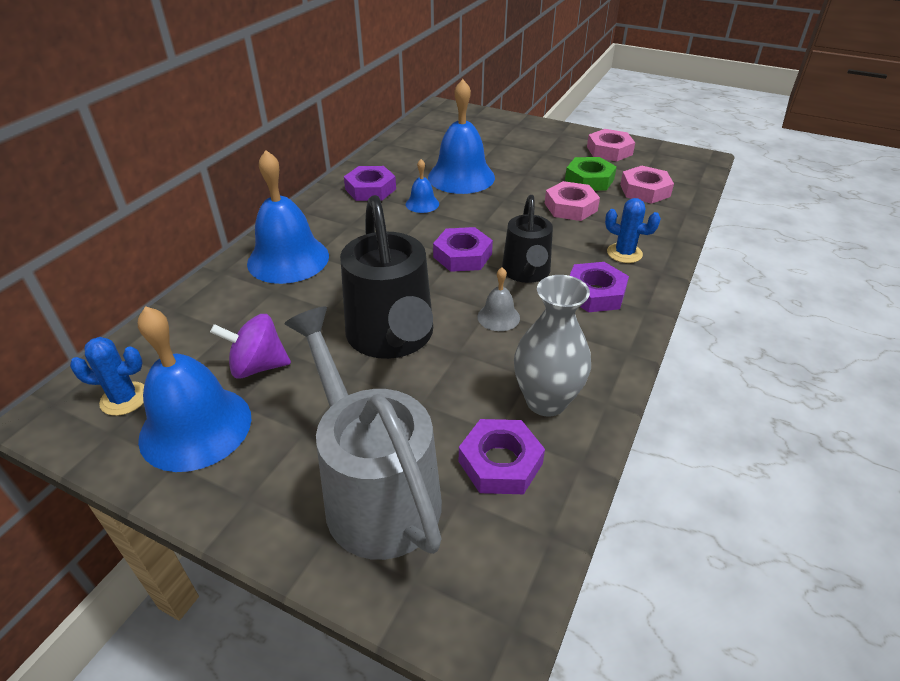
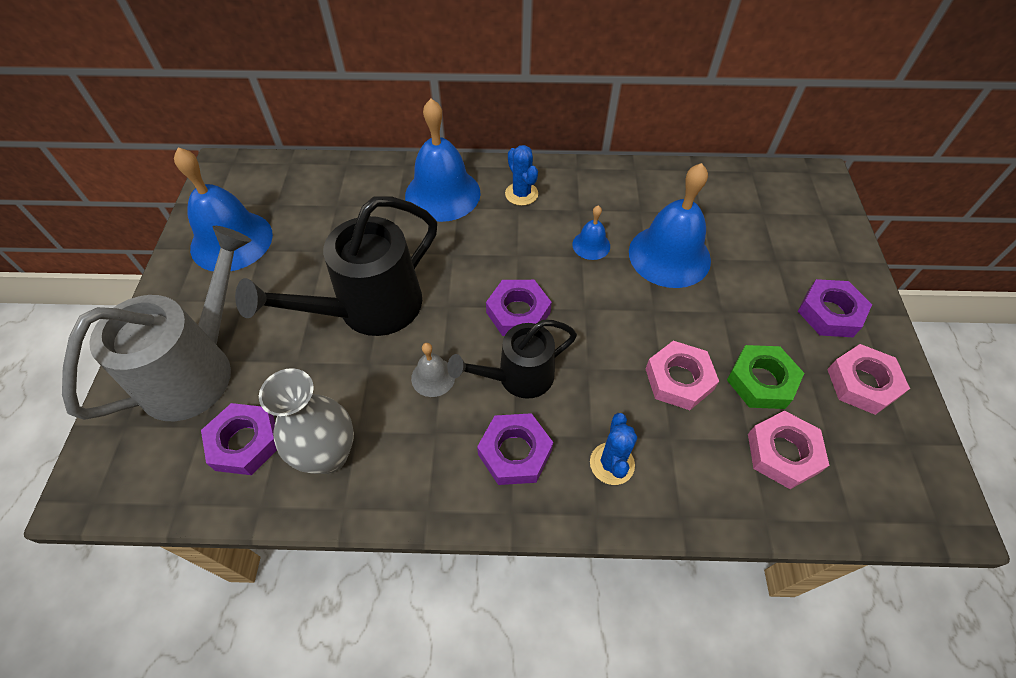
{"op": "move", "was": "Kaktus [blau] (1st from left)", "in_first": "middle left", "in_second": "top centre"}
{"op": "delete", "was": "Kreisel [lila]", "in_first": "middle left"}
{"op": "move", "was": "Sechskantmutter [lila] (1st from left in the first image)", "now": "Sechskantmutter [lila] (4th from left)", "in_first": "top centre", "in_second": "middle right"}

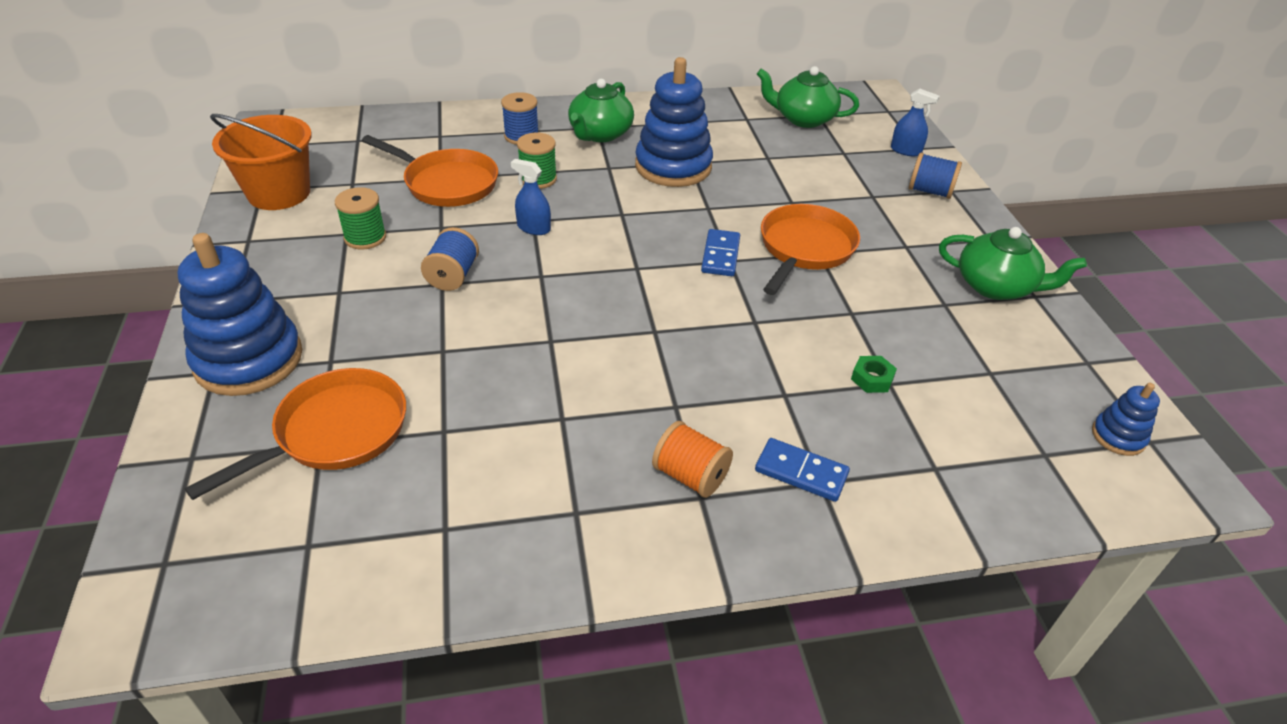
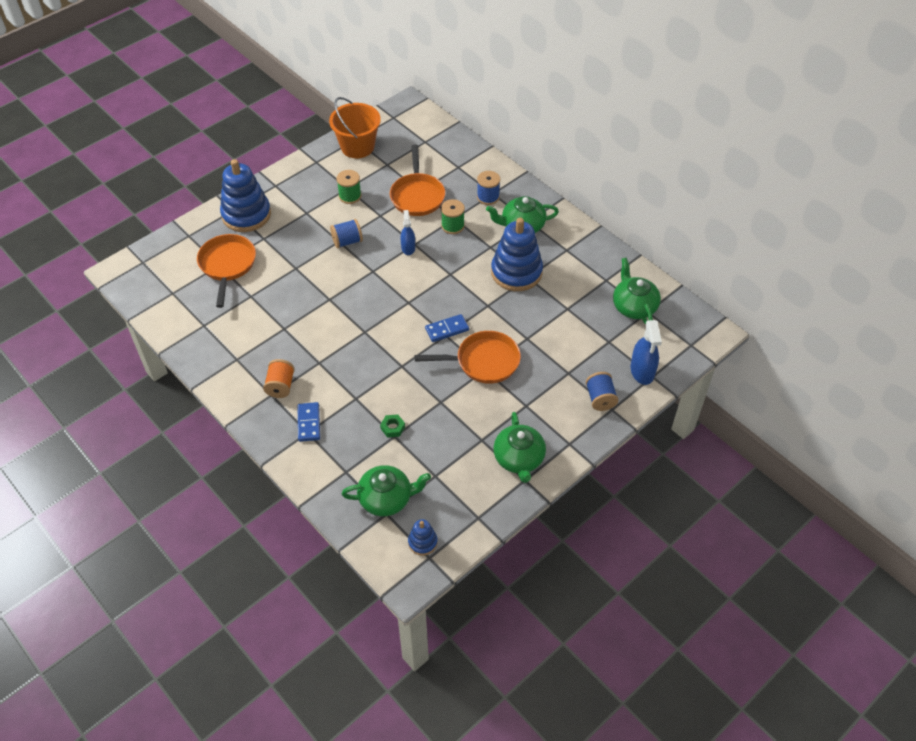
{"op": "rotate", "was": "Pfanne [orange] (1st from left)", "in_first": "middle left", "in_second": "middle left", "clockwise": -105}
{"op": "resize", "was": "Sprühflasche [blau] (2nd from left)", "in_first": "top right", "in_second": "middle right", "ratio": 1.54}
{"op": "insert", "now": "Teekanne [grün] (1st from left)", "in_second": "centre"}

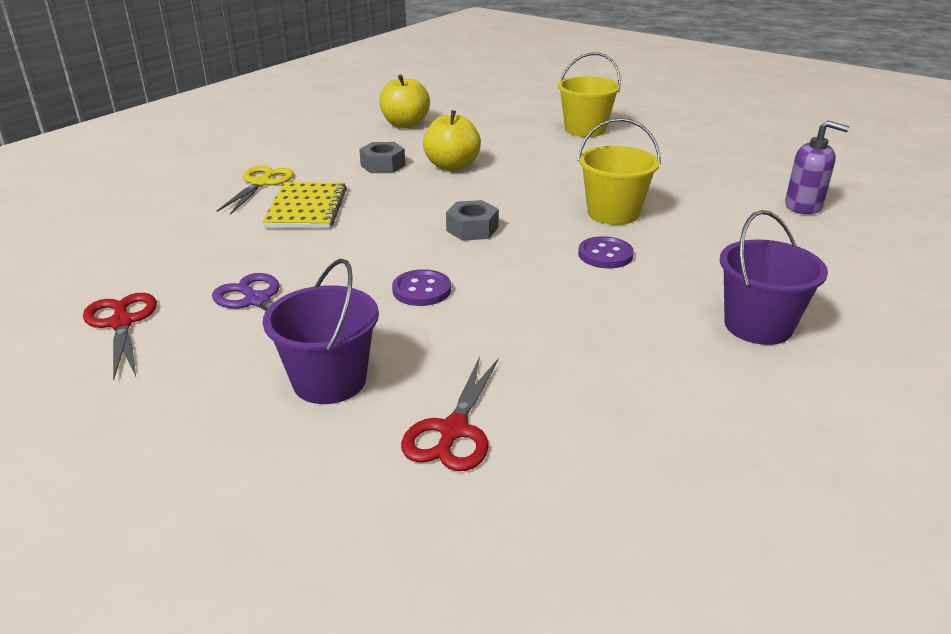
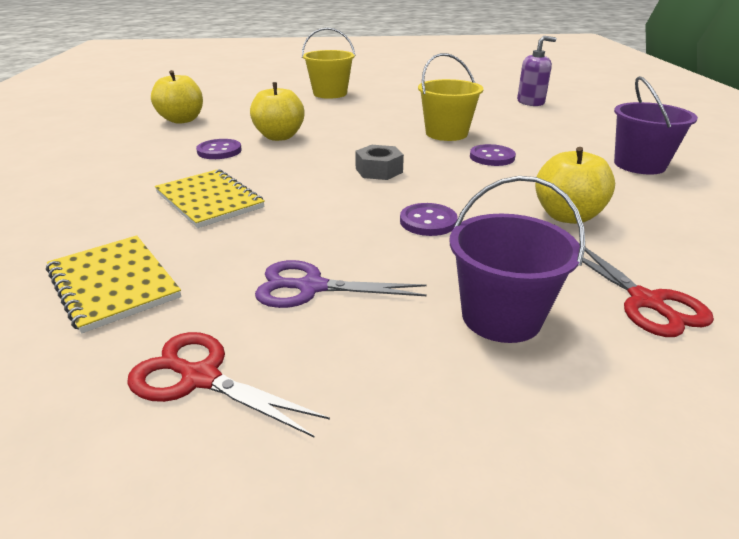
{"op": "delete", "was": "Schere [gelb]", "in_first": "top left"}
{"op": "replace", "was": "Sechskantmutter [grau] (1st from left)", "now": "Knopf [lila] (1st from left)", "in_first": "top centre", "in_second": "top left"}
{"op": "insert", "now": "Notizbuch [gelb] (1st from left)", "in_second": "middle left"}
{"op": "insert", "now": "Apfel [gelb] (3rd from left)", "in_second": "middle right"}

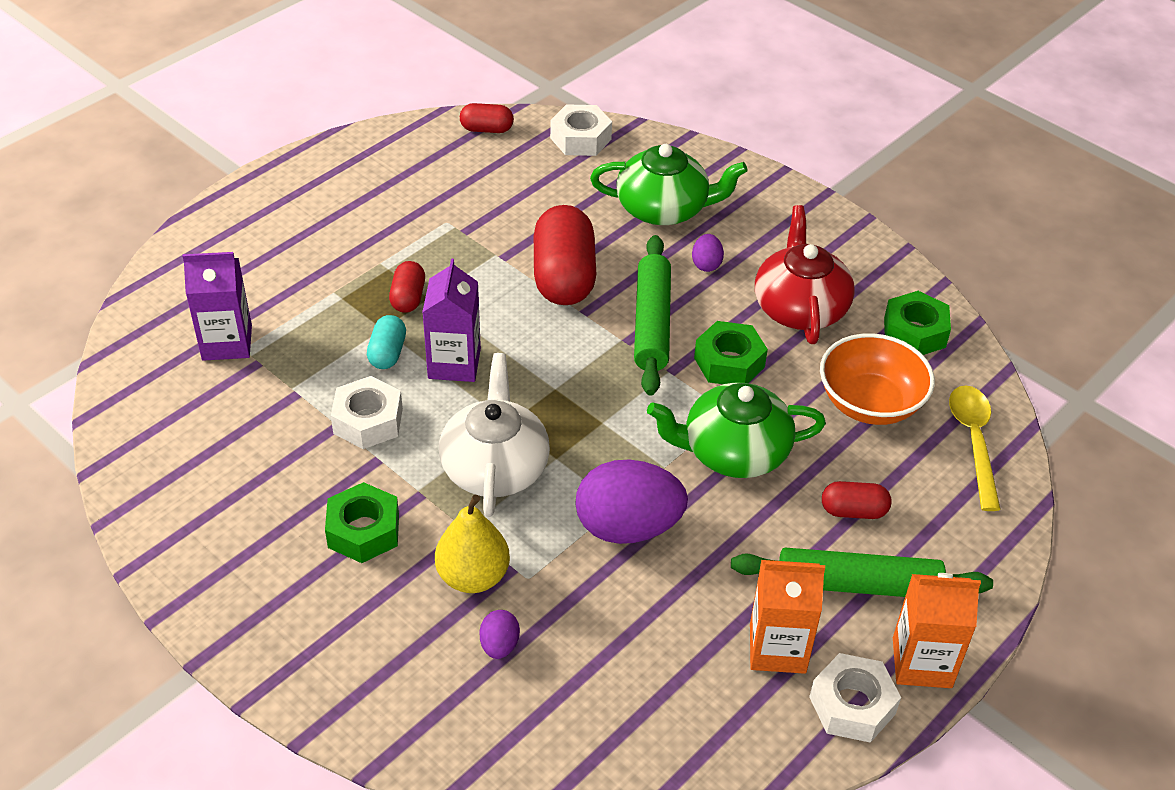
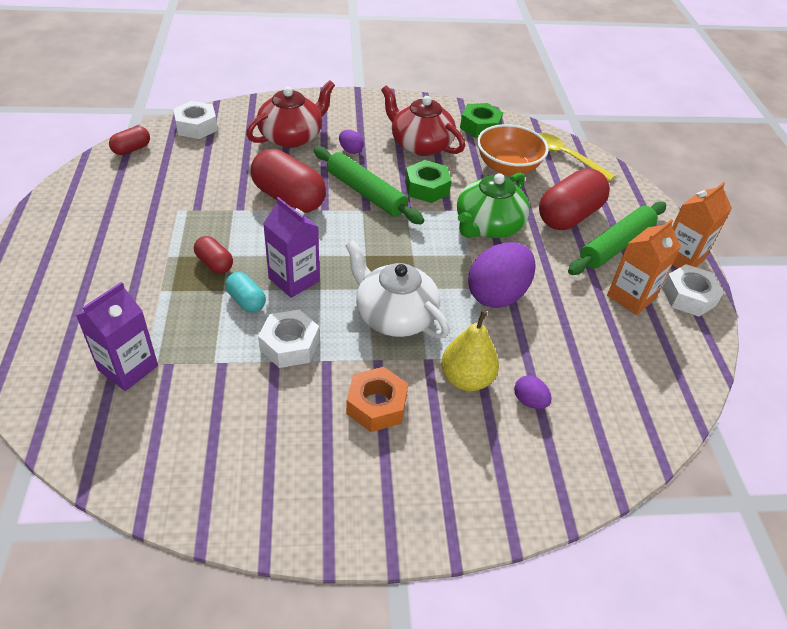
{"op": "recolor", "was": "Sechskantmutter [grün] (1st from left)", "now": "Sechskantmutter [orange]", "in_first": "middle left", "in_second": "centre"}
{"op": "recolor", "was": "Teekanne [grün] (1st from left)", "now": "Teekanne [rot] (1st from left)", "in_first": "top centre", "in_second": "top centre"}
{"op": "resize", "was": "Kapsel [rot] (4th from left)", "in_first": "middle right", "in_second": "top right", "ratio": 1.97}

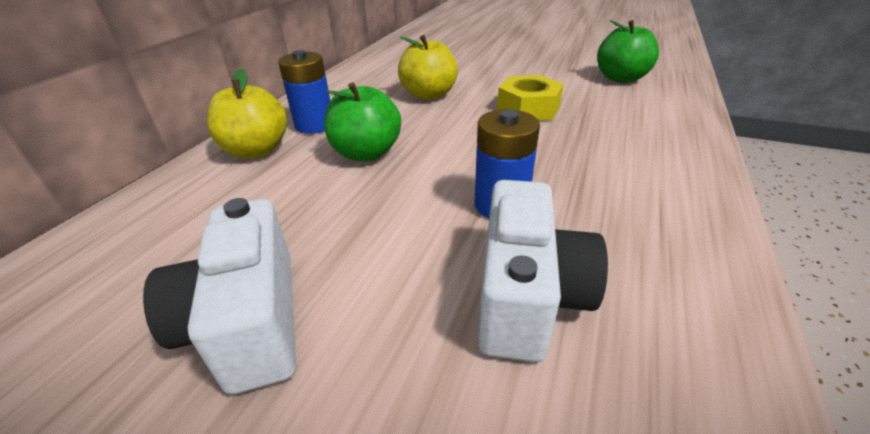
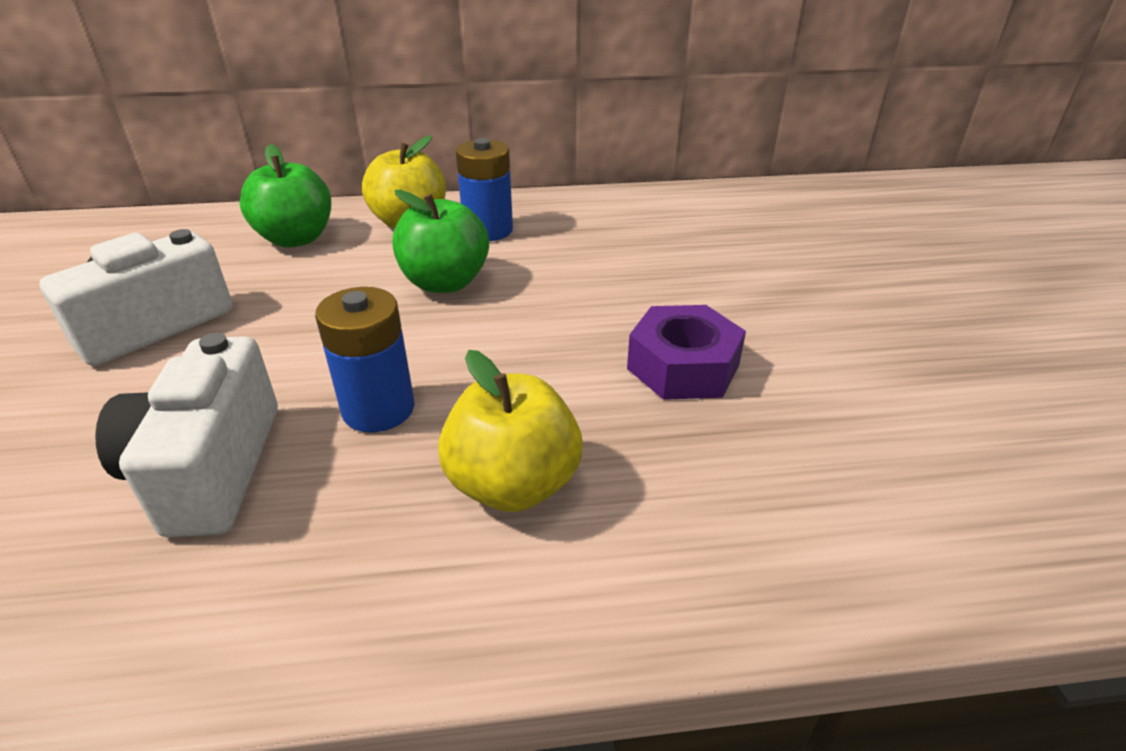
{"op": "move", "was": "Apfel [gelb] (2nd from left)", "in_first": "top centre", "in_second": "centre"}
{"op": "rotate", "was": "Kamera [weiß] (2nd from left)", "in_first": "centre", "in_second": "middle left", "clockwise": 105}
{"op": "recolor", "was": "Sechskantmutter [gelb]", "now": "Sechskantmutter [lila]", "in_first": "top centre", "in_second": "centre"}
{"op": "move", "was": "Apfel [grün] (2nd from left in the first image)", "now": "Apfel [grün] (1st from left)", "in_first": "top right", "in_second": "top left"}

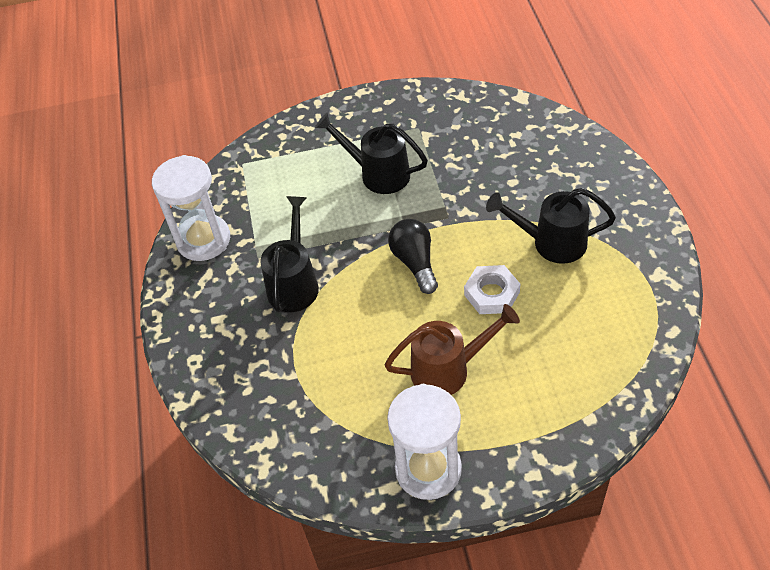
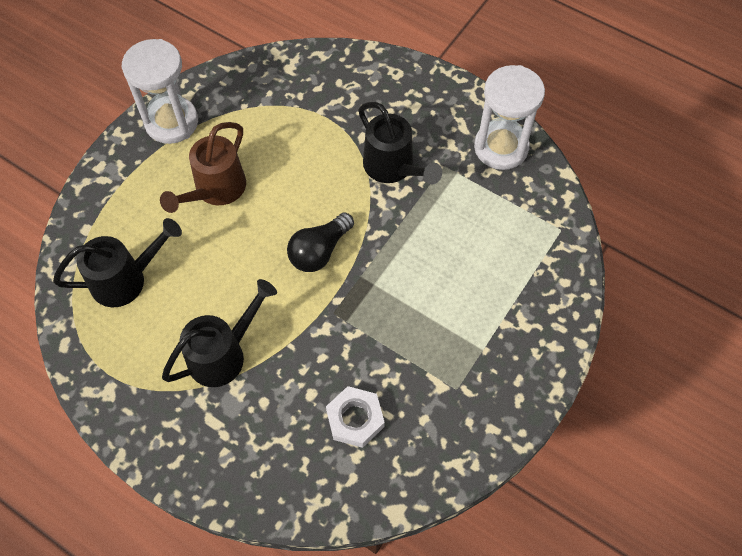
{"op": "move", "was": "Gießkanne [schwarz] (2nd from left in the first image)", "now": "Gießkanne [schwarz] (1st from left)", "in_first": "top centre", "in_second": "middle left"}
{"op": "rotate", "was": "Glühbirne [schwarz]", "in_first": "centre", "in_second": "centre", "clockwise": 105}
{"op": "move", "was": "Sechskantmutter [weiß]", "in_first": "centre", "in_second": "bottom centre"}

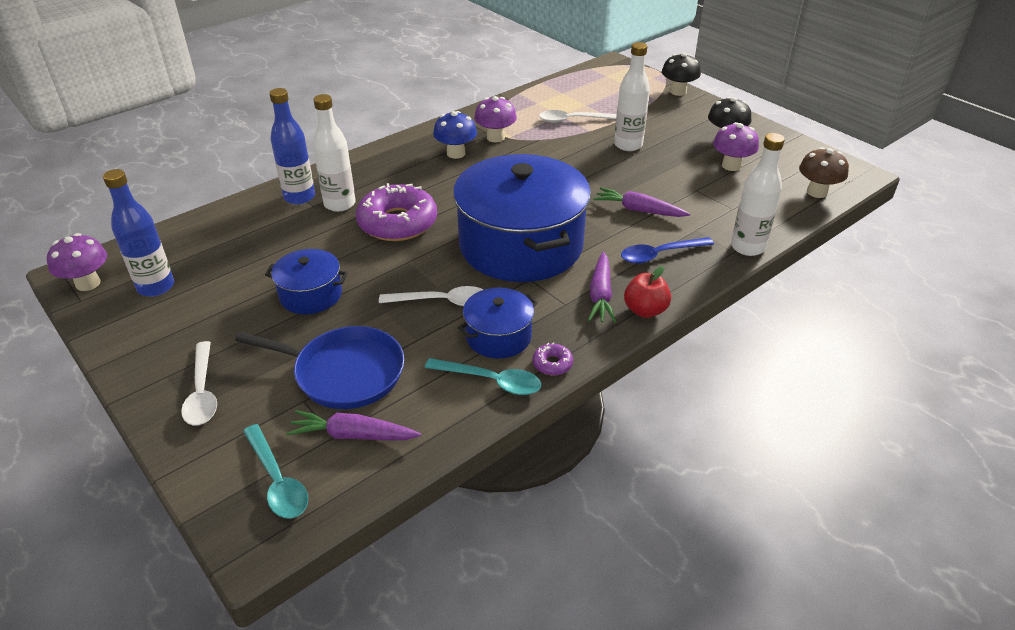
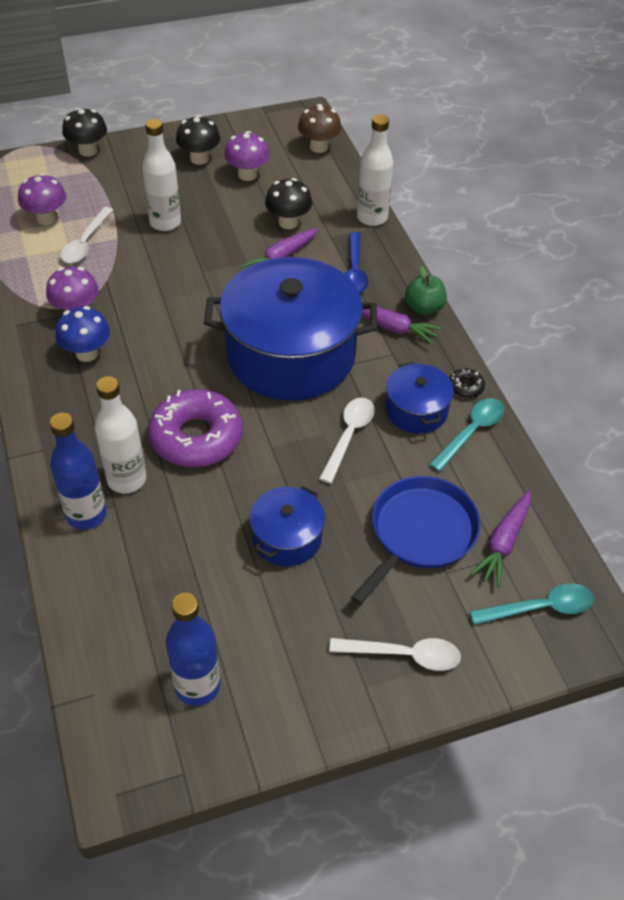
{"op": "move", "was": "Pilz [lila] (1st from left)", "in_first": "middle left", "in_second": "top left"}
{"op": "recolor", "was": "Donut [lila] (2nd from left)", "now": "Donut [schwarz]", "in_first": "centre", "in_second": "middle right"}
{"op": "recolor", "was": "Apfel [rot]", "now": "Apfel [grün]", "in_first": "centre", "in_second": "top right"}
{"op": "insert", "now": "Pilz [schwarz] (3rd from left)", "in_second": "top centre"}

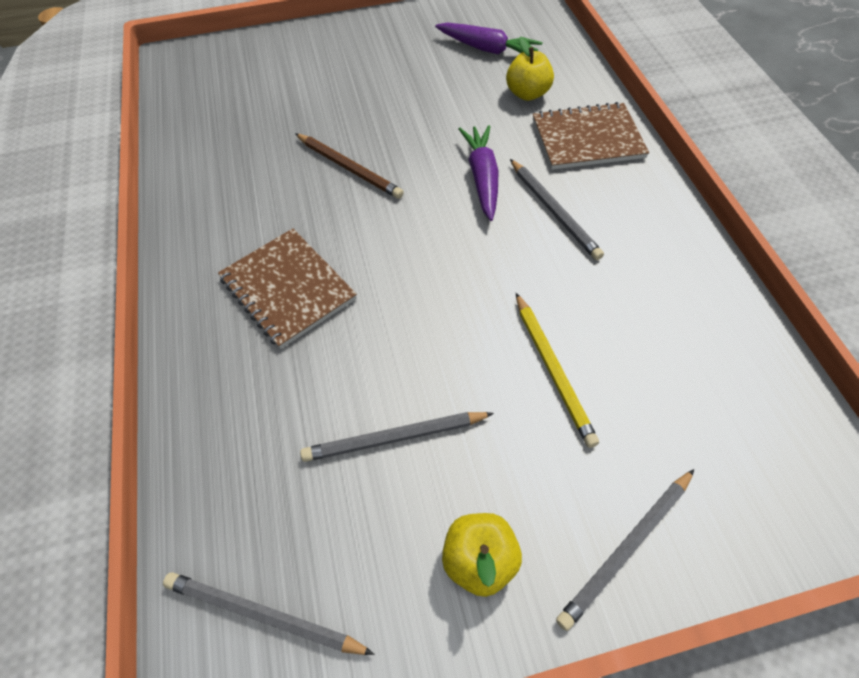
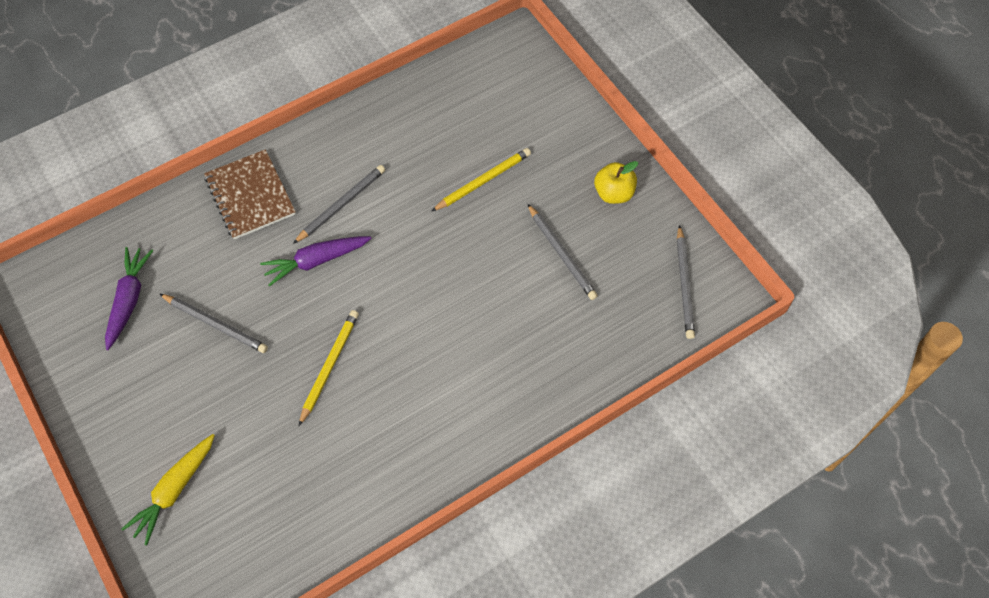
{"op": "delete", "was": "Notizbuch [braun] (1st from left)", "in_first": "centre"}
{"op": "recolor", "was": "Bleistift [braun]", "now": "Bleistift [gelb] (1st from left)", "in_first": "top centre", "in_second": "middle left"}
{"op": "delete", "was": "Apfel [gelb] (2nd from left)", "in_first": "top centre"}
{"op": "move", "was": "Bleistift [grau] (4th from left in the first image)", "now": "Bleistift [grau] (1st from left)", "in_first": "bottom right", "in_second": "middle left"}
{"op": "insert", "now": "Karotte [gelb]", "in_second": "bottom left"}

